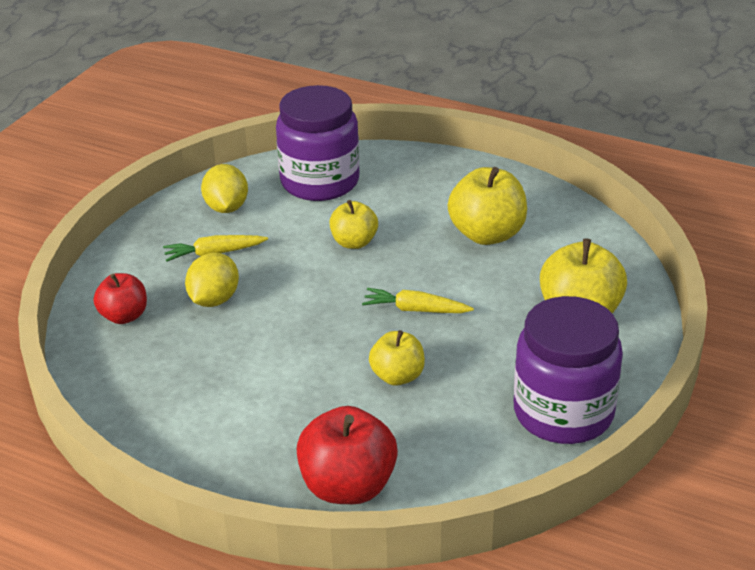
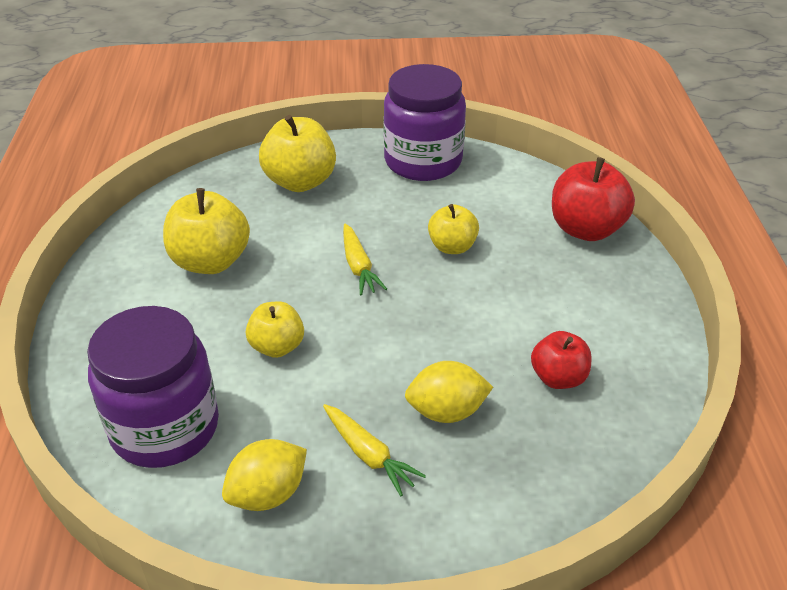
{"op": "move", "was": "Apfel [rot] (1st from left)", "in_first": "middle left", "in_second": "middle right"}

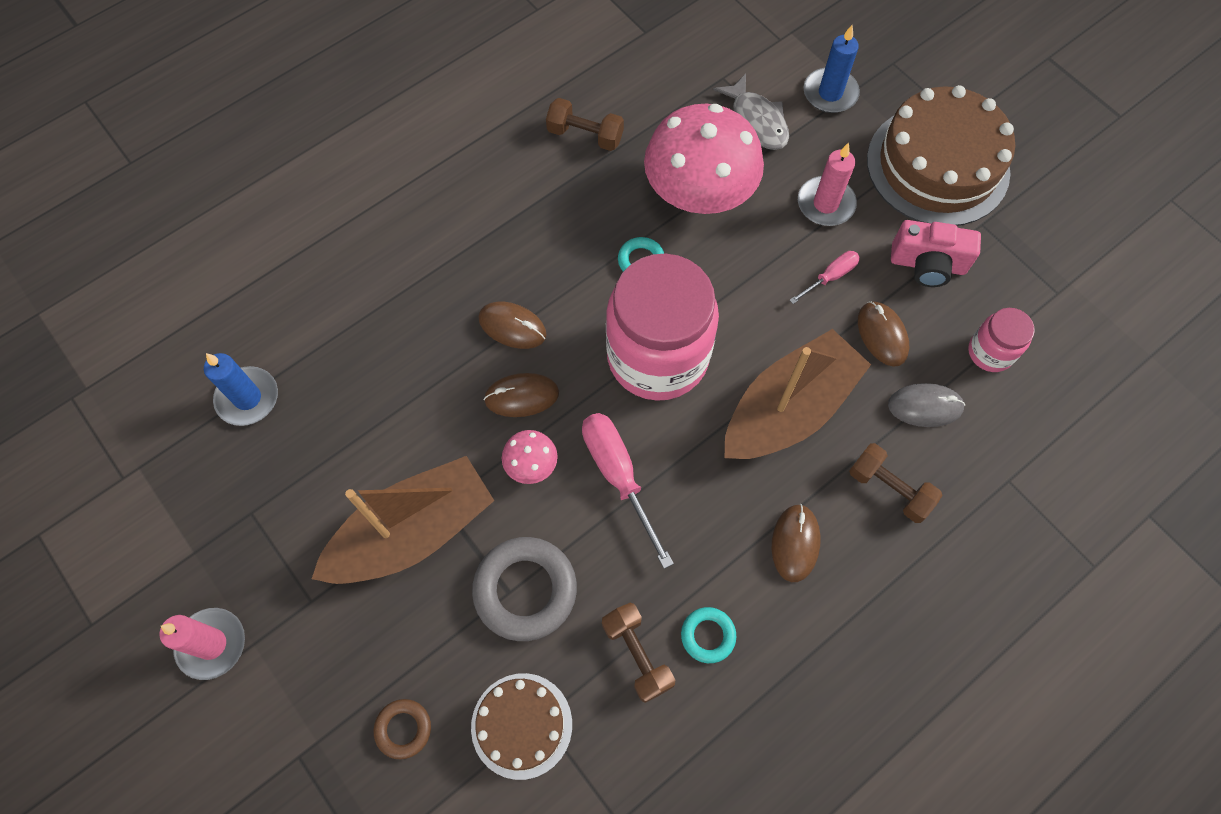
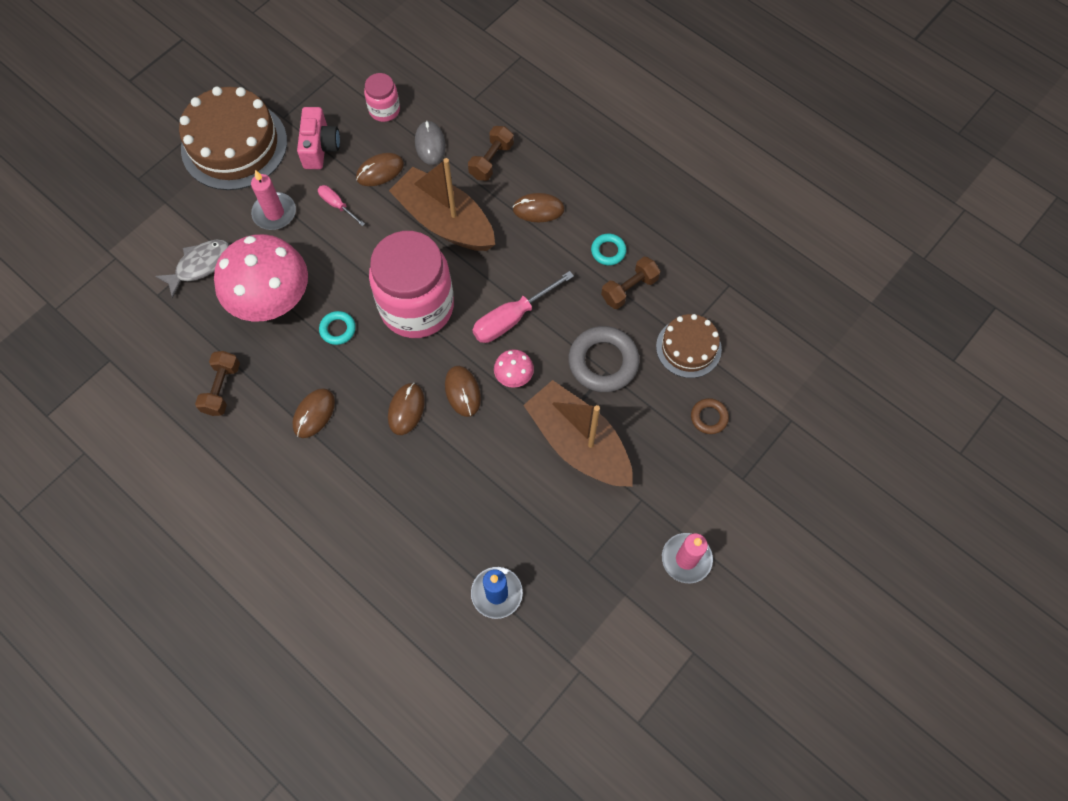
{"op": "delete", "was": "Kerze [blau] (2nd from left)", "in_first": "top right"}
{"op": "insert", "now": "Computermaus [braun] (1st from left)", "in_second": "middle left"}

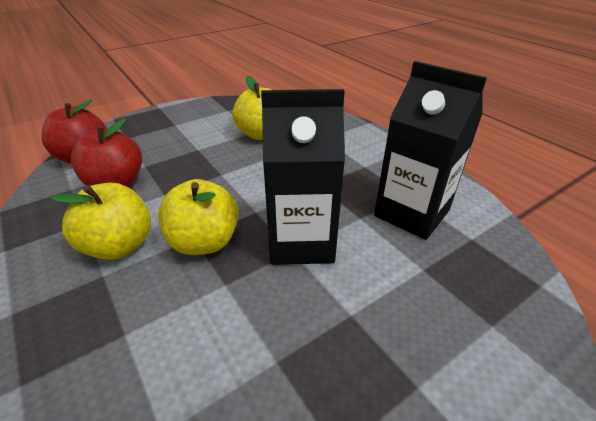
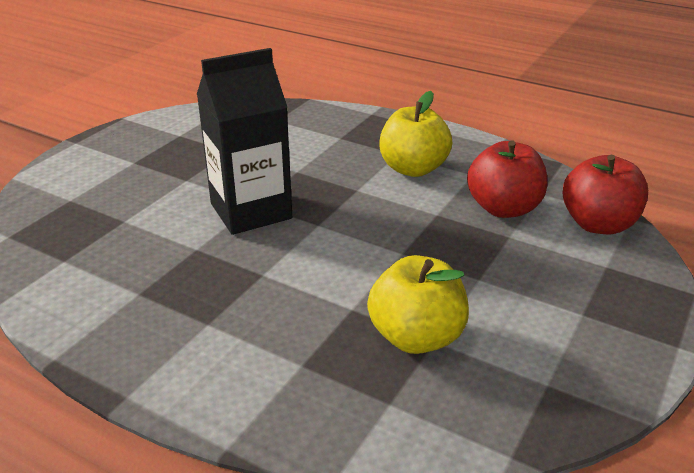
{"op": "delete", "was": "Apfel [gelb] (2nd from left)", "in_first": "middle left"}
{"op": "delete", "was": "Getränkekarton [schwarz] (2nd from left)", "in_first": "middle right"}

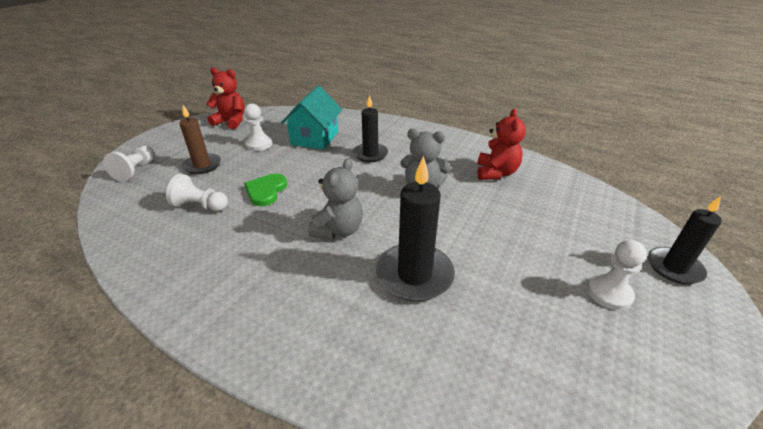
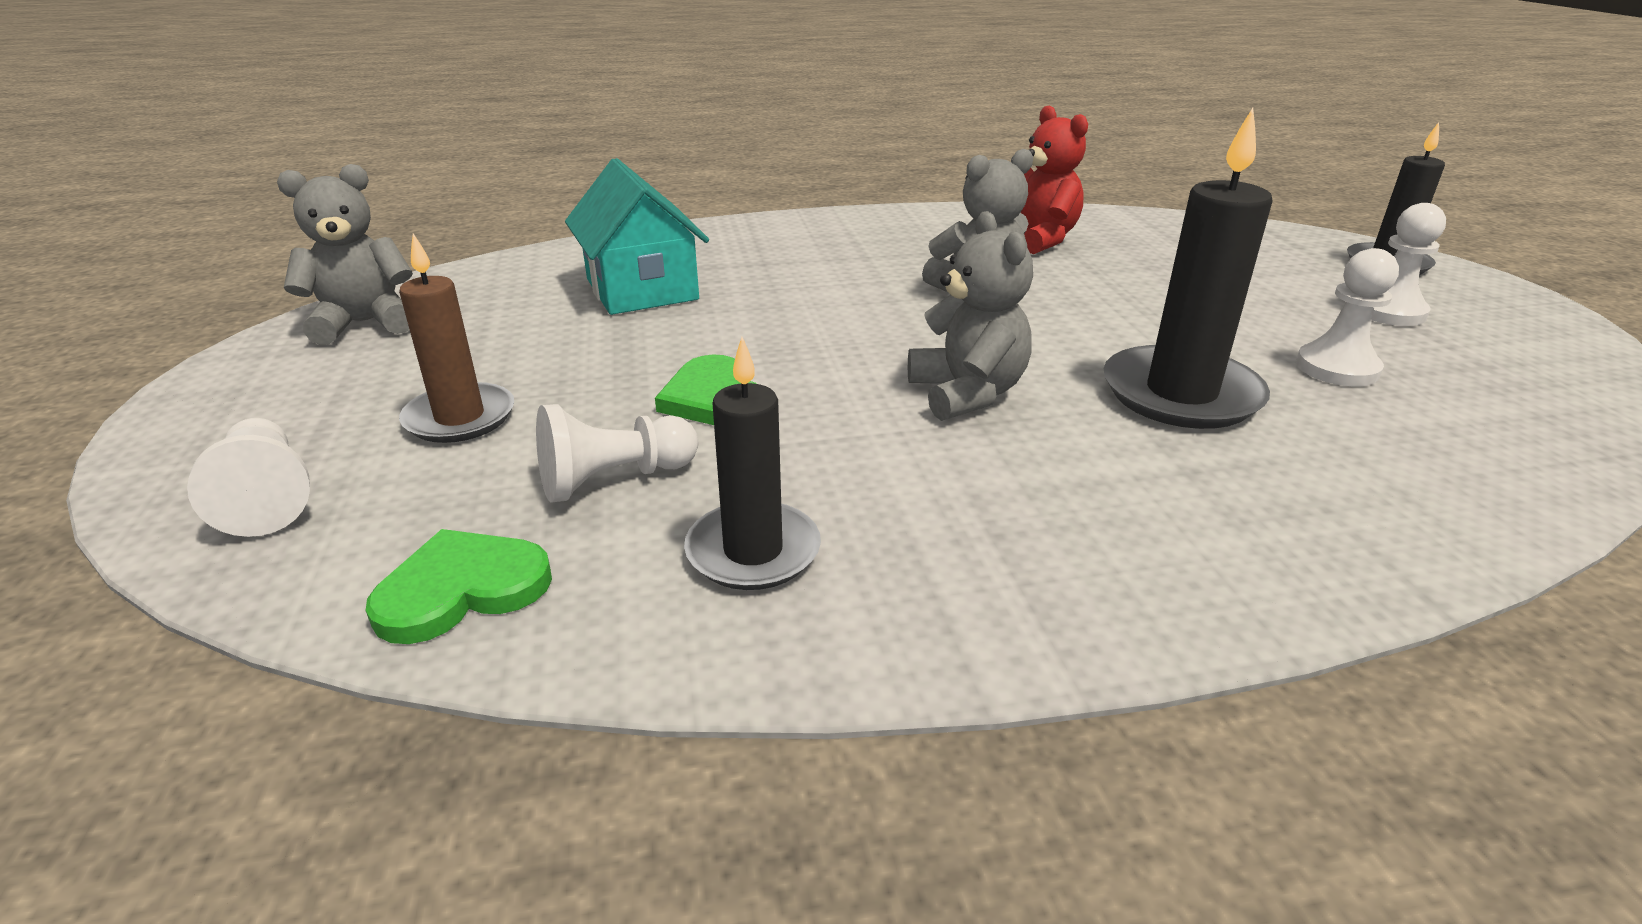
{"op": "recolor", "was": "Teddybär [rot] (1st from left)", "now": "Teddybär [grau] (1st from left)", "in_first": "top left", "in_second": "top left"}
{"op": "move", "was": "Bauer [weiß] (3rd from left)", "in_first": "top centre", "in_second": "middle right"}
{"op": "move", "was": "Kerze [schwarz] (1st from left)", "in_first": "top centre", "in_second": "centre"}
{"op": "insert", "now": "Herz [grün] (1st from left)", "in_second": "middle left"}

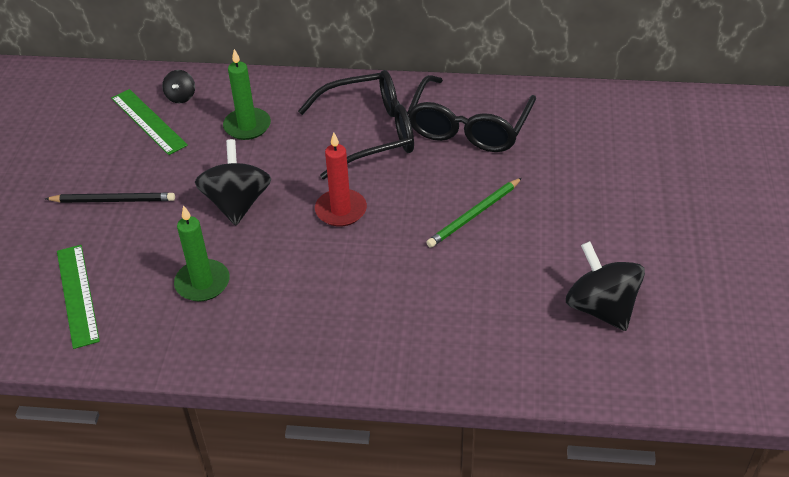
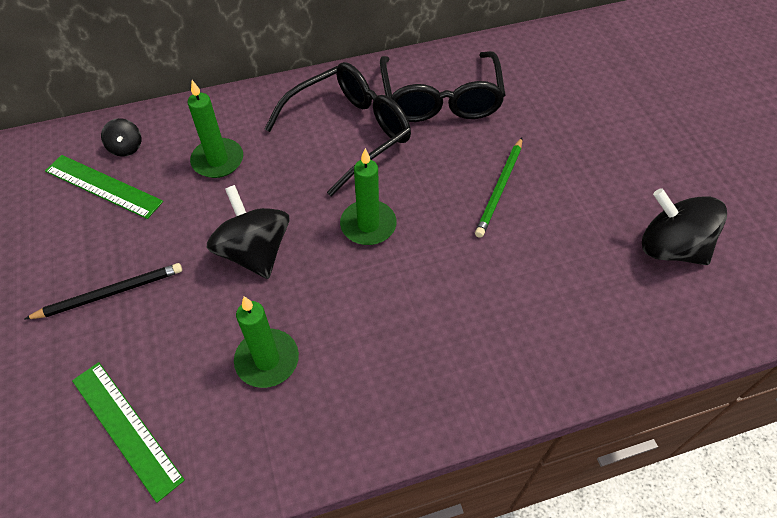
{"op": "recolor", "was": "Kerze [rot]", "now": "Kerze [grün] (3rd from left)", "in_first": "centre", "in_second": "centre"}

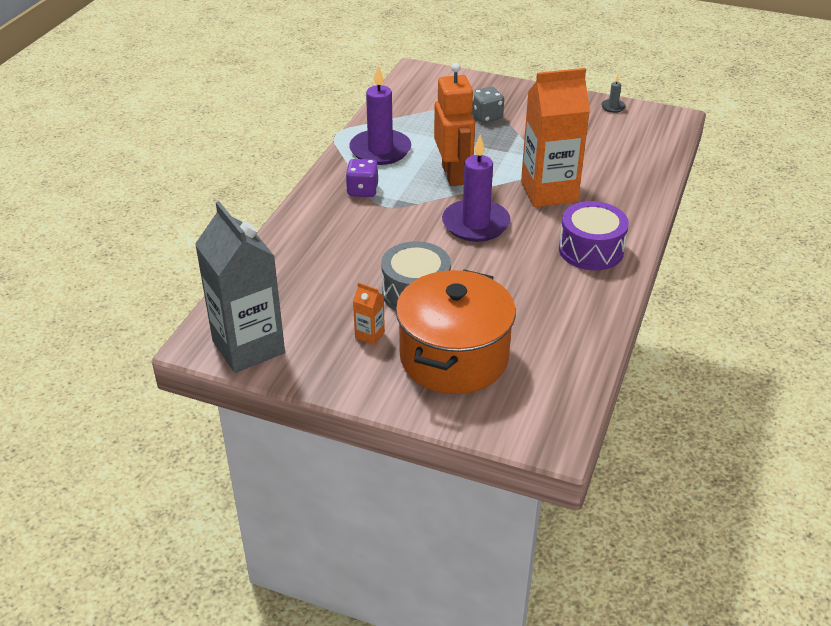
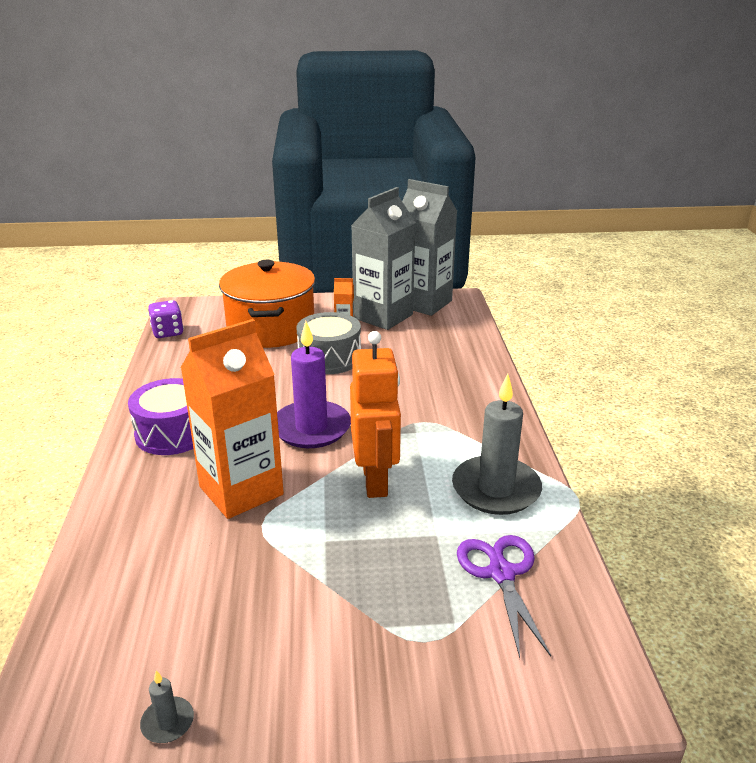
{"op": "move", "was": "Spielwürfel [lila]", "in_first": "top centre", "in_second": "middle left"}
{"op": "recolor", "was": "Kerze [lila] (1st from left)", "now": "Kerze [grau] (2nd from left)", "in_first": "top centre", "in_second": "centre"}
{"op": "rotate", "was": "Roboter [orange]", "in_first": "top centre", "in_second": "centre", "clockwise": -150}
{"op": "delete", "was": "Spielwürfel [grau]", "in_first": "top centre"}
{"op": "insert", "now": "Getränkekarton [grau] (1st from left)", "in_second": "centre"}
{"op": "insert", "now": "Schere [lila]", "in_second": "bottom right"}

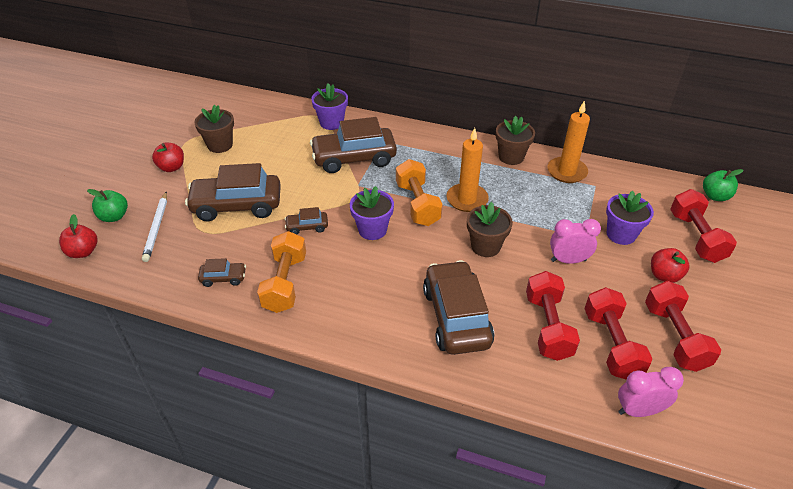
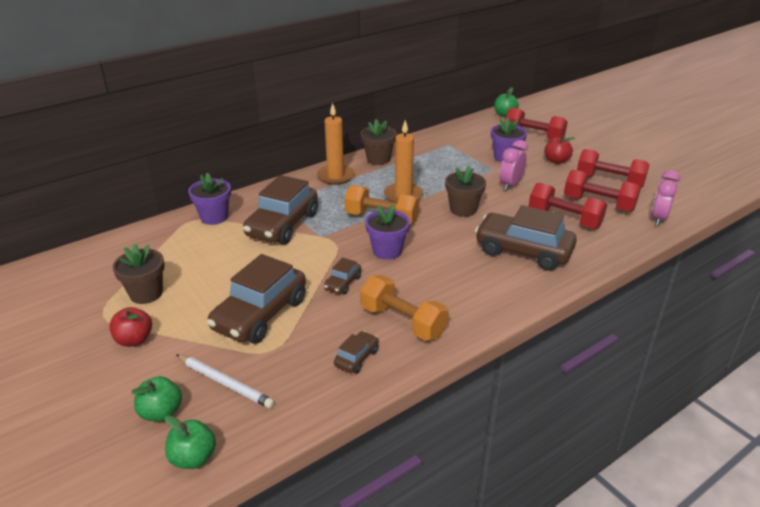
{"op": "recolor", "was": "Apfel [rot] (1st from left)", "now": "Apfel [grün] (2nd from left)", "in_first": "middle left", "in_second": "bottom left"}
{"op": "move", "was": "Kerze [orange] (2nd from left in the first image)", "now": "Kerze [orange] (1st from left)", "in_first": "top right", "in_second": "top centre"}

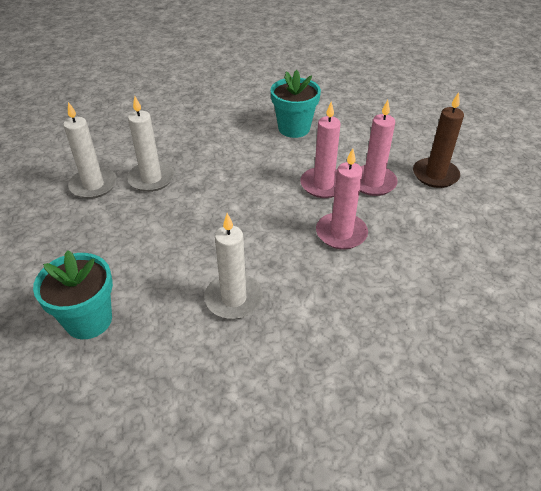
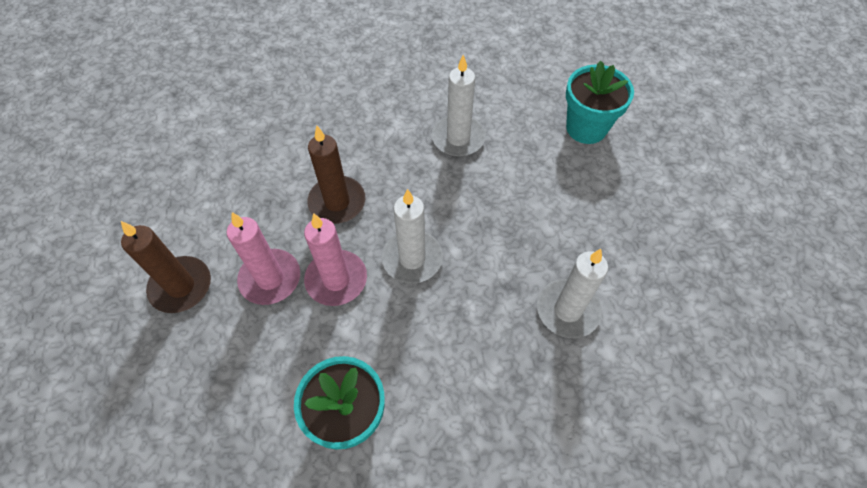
{"op": "move", "was": "Kerze [weiß] (1st from left)", "in_first": "top left", "in_second": "centre"}
{"op": "recolor", "was": "Kerze [rosa] (2nd from left)", "now": "Kerze [braun] (2nd from left)", "in_first": "centre", "in_second": "centre"}

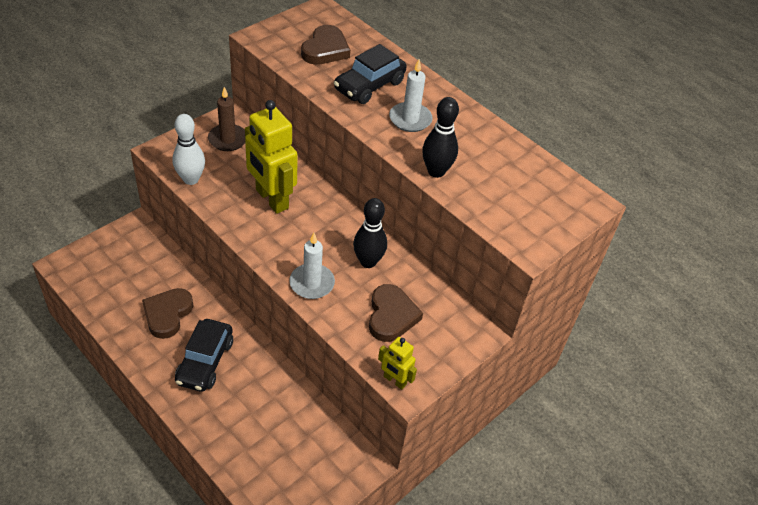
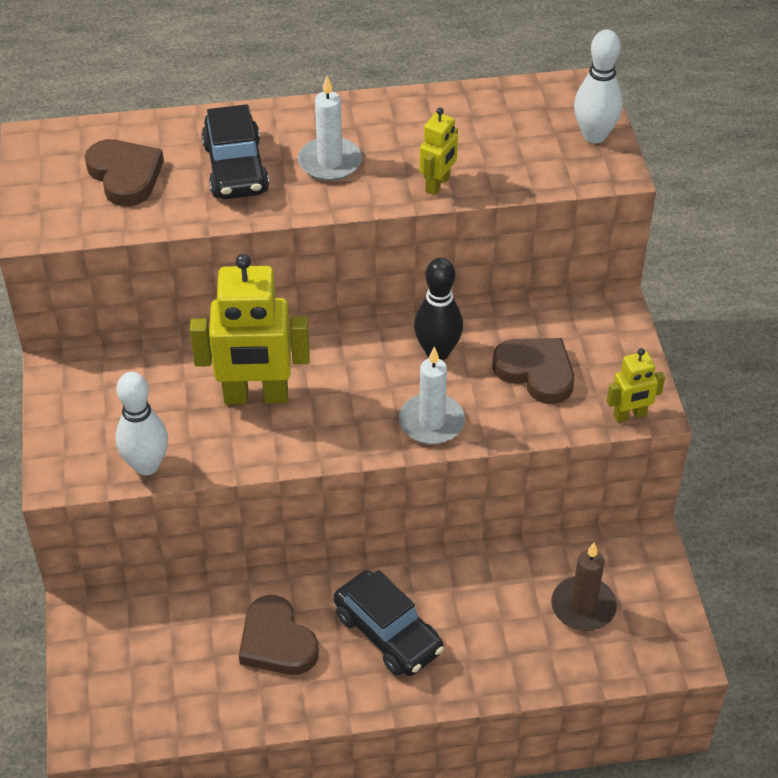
{"op": "move", "was": "Kerze [braun]", "in_first": "top left", "in_second": "bottom right"}
{"op": "replace", "was": "Bowlingkegel [schwarz] (2nd from left)", "now": "Roboter [gelb] (2nd from left)", "in_first": "top centre", "in_second": "top centre"}
{"op": "insert", "now": "Bowlingkegel [weiß] (2nd from left)", "in_second": "top right"}

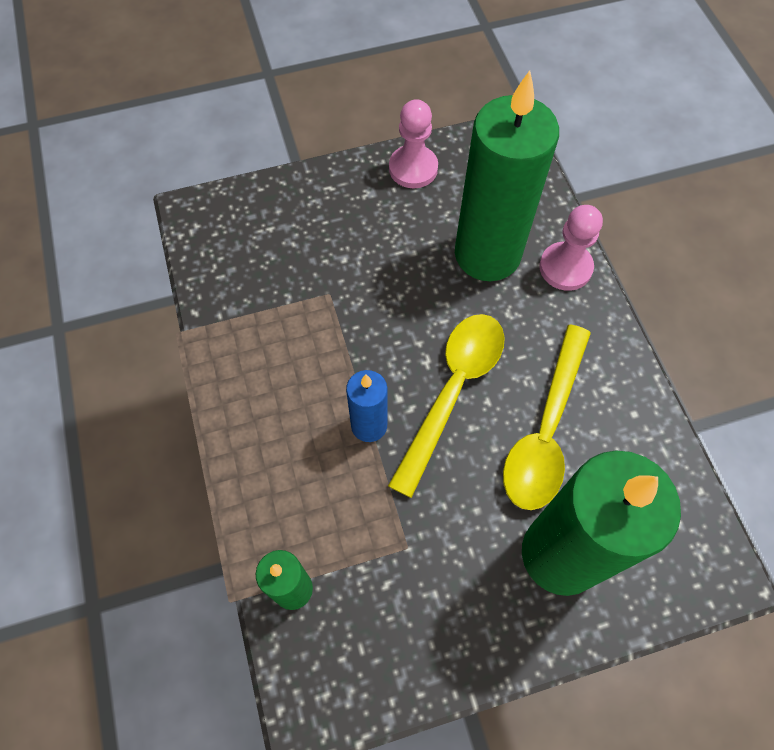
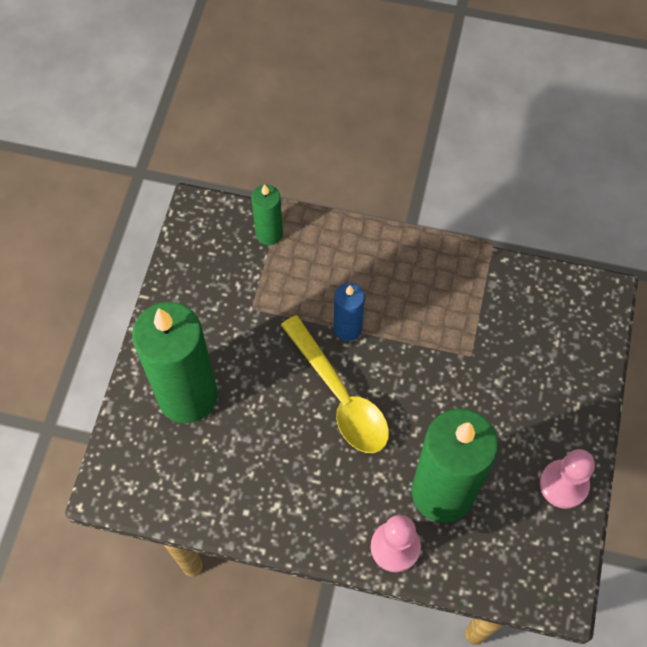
{"op": "delete", "was": "Löffel [gelb] (2nd from left)", "in_first": "middle right"}

